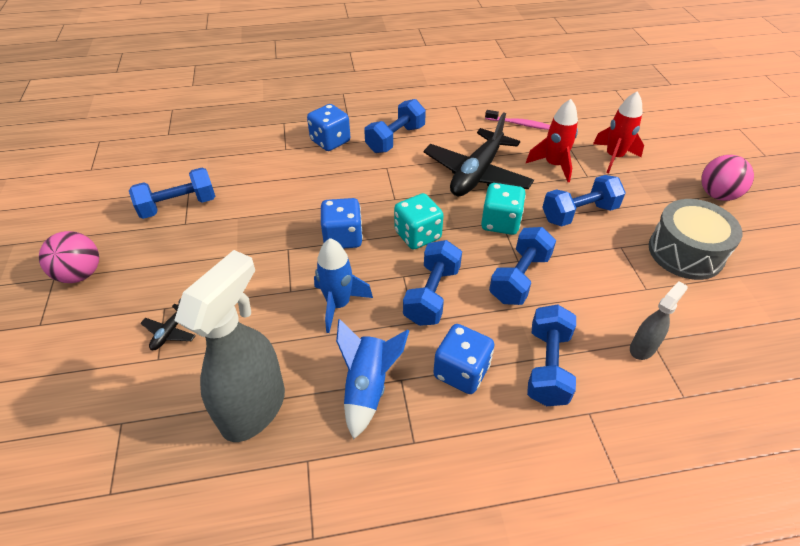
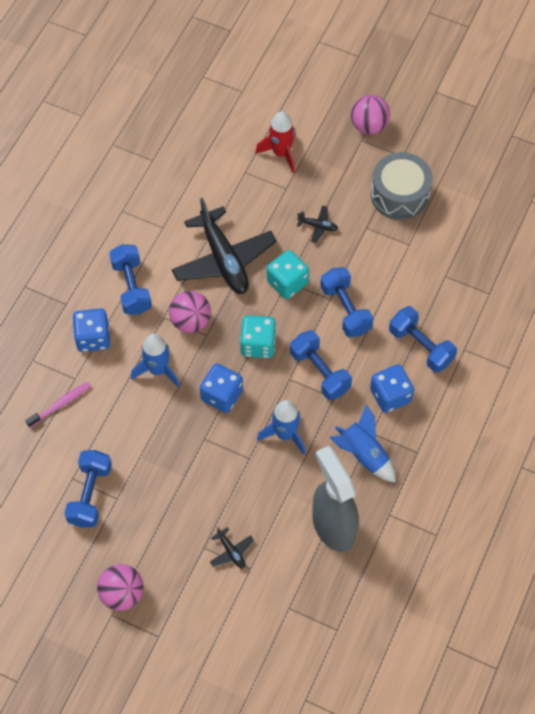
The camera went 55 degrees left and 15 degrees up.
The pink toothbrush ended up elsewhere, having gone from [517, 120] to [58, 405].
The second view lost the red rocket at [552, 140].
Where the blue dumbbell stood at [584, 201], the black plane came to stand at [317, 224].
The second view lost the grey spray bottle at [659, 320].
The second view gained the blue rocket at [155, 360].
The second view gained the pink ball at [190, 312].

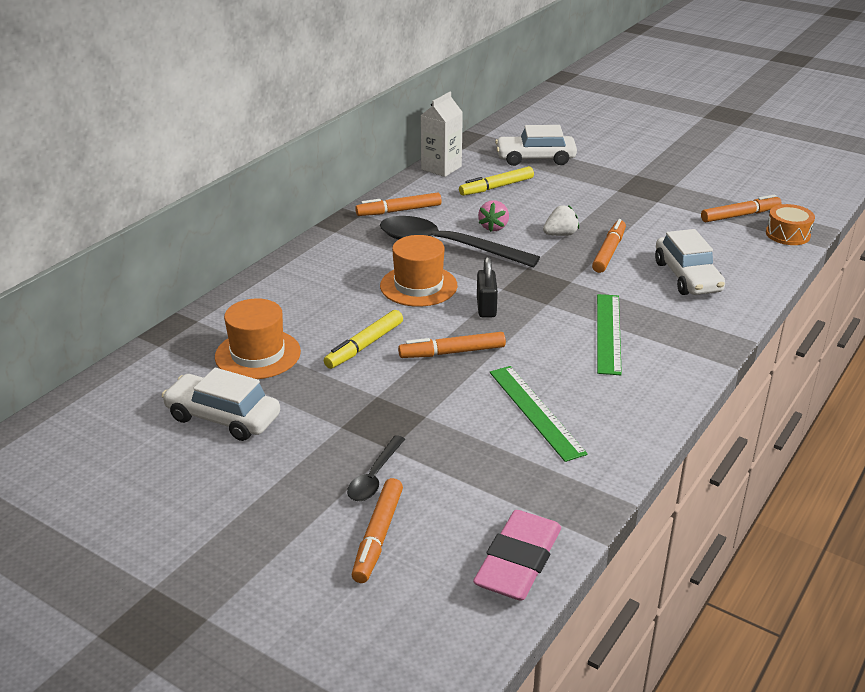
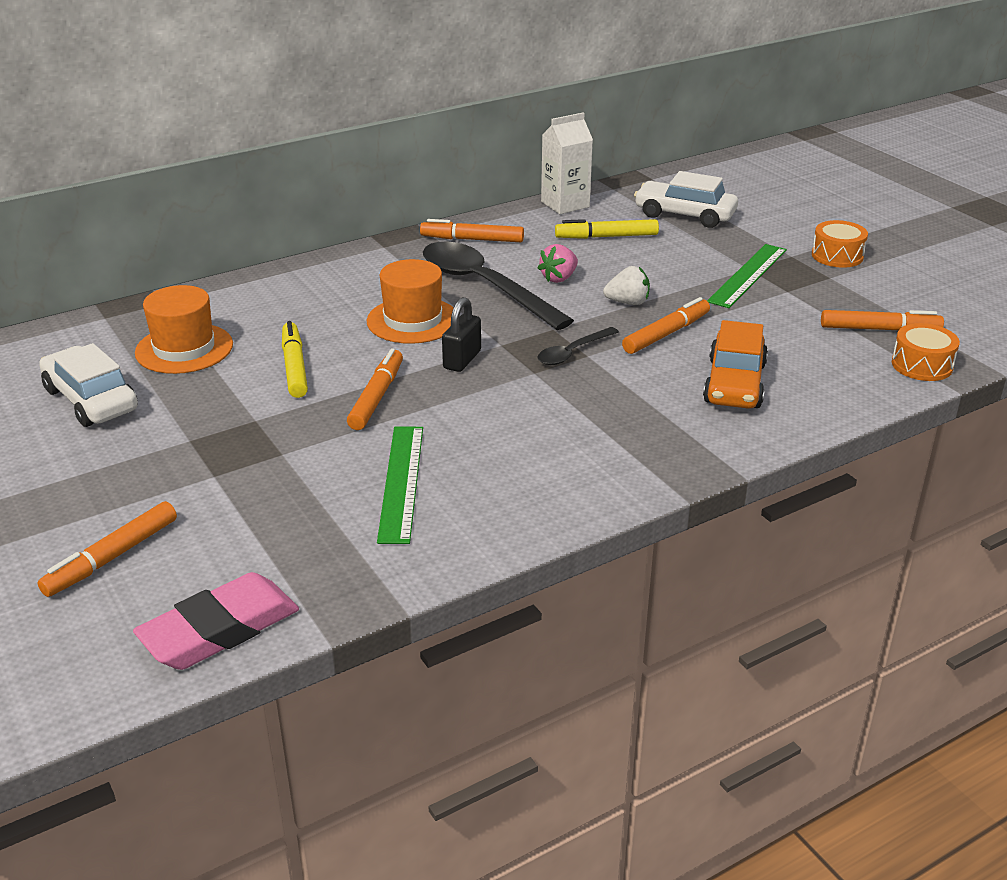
The camera went 25 degrees right and 0 degrees up.
The yellow marker at [363, 339] ended up facing another way, 105 degrees clockwise from before.
The black spoon ended up elsewhere, having gone from [376, 468] to [578, 346].
The orange marker at [452, 345] ended up facing another way, 90 degrees clockwise from before.
The green ruler ended up elsewhere, having gone from [609, 334] to [747, 276].
What was the white car at [690, 262] turned into the orange car at [735, 364].
The second view gained the orange drum at [840, 244].

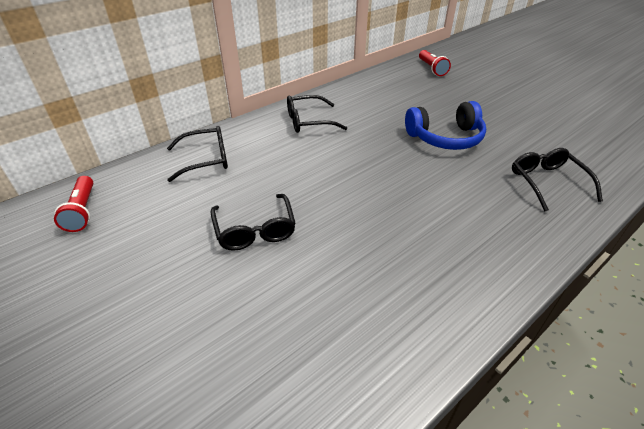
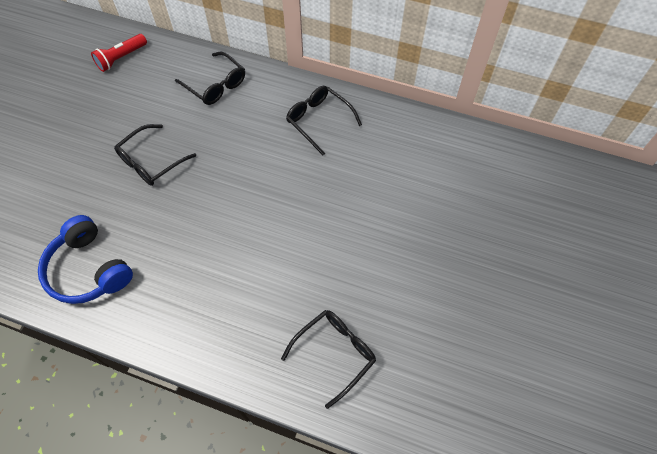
The camera went 60 degrees right and 20 degrees up.
The blue headphones ended up elsewhere, having gone from [445, 125] to [85, 259].
The second view lost the red flashlight at [435, 63].

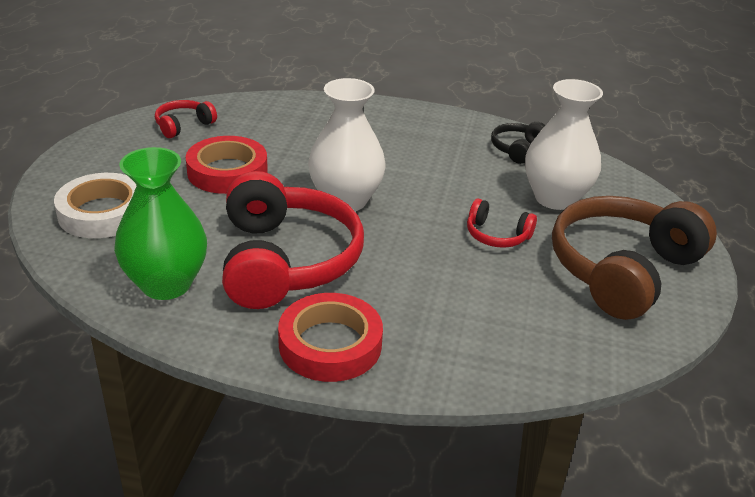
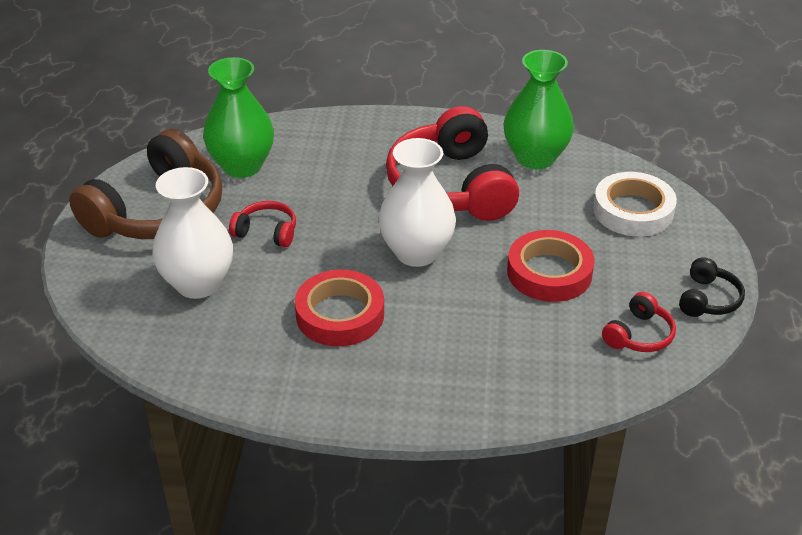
The camera went 175 degrees right and 5 degrees up.
The red tape ended up elsewhere, having gone from [330, 337] to [339, 308].
The black headphones ended up elsewhere, having gone from [518, 143] to [712, 287].
The second view gained the green vase at [238, 117].

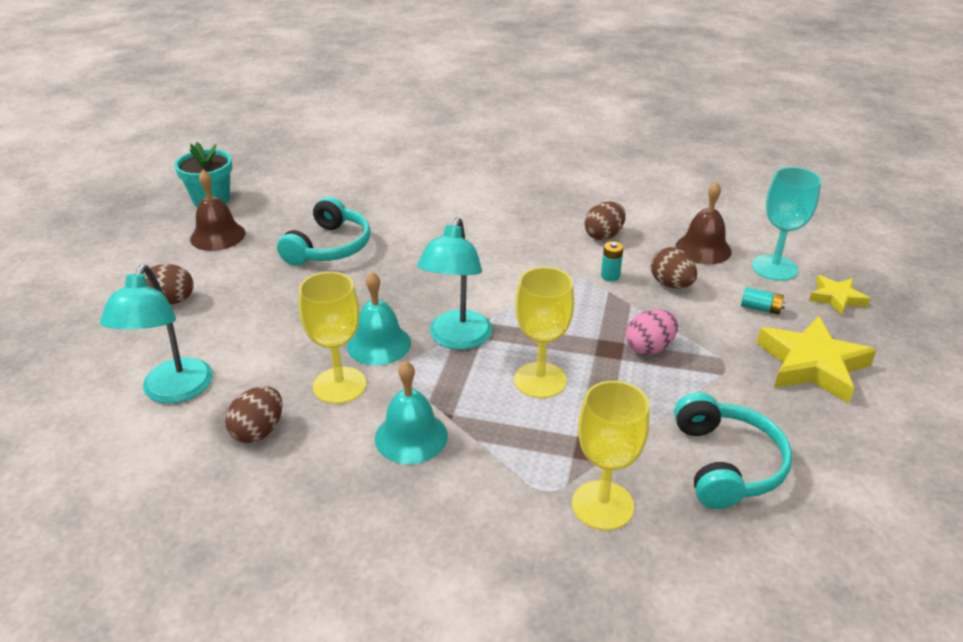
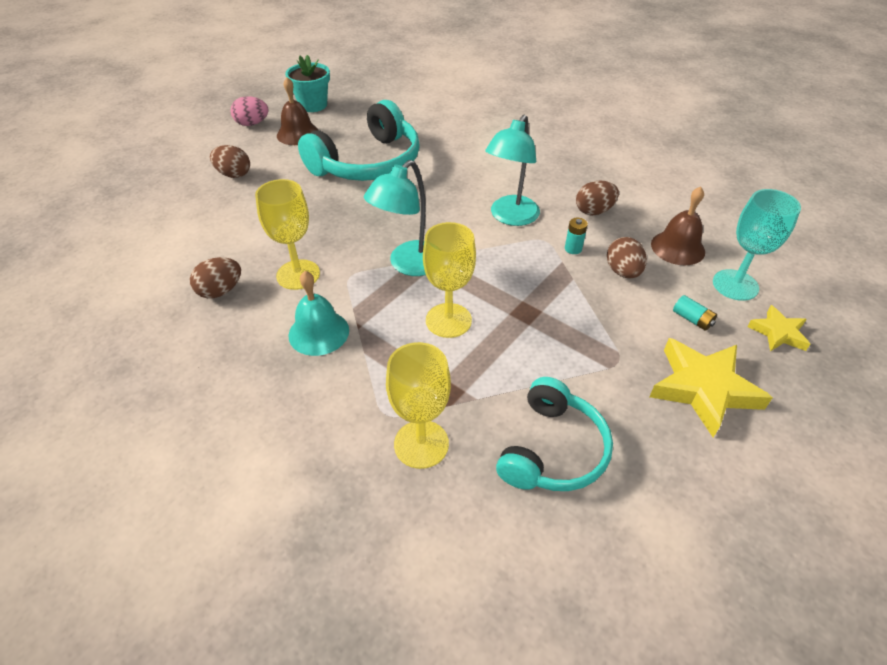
The camera went 25 degrees right and 10 degrees up.
The turquoise lamp ended up elsewhere, having gone from [156, 334] to [512, 170].
The size of the turquoise headphones at [324, 231] changed by a factor of 1.51.
The second view lost the turquoise bell at [379, 318].
The pink egg ended up elsewhere, having gone from [652, 332] to [249, 111].

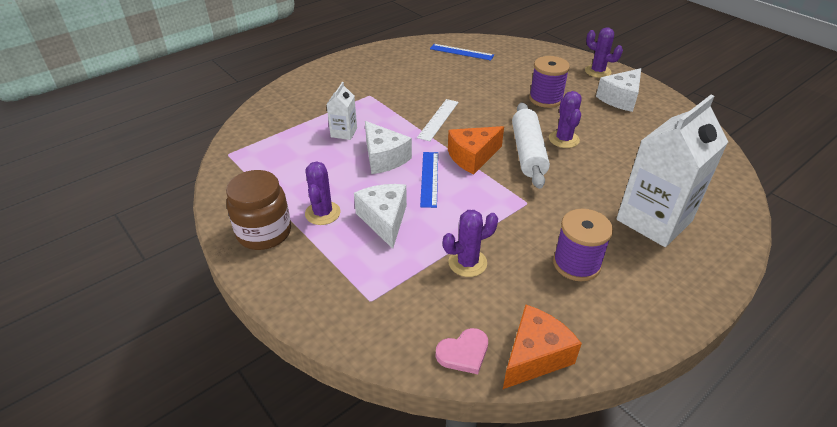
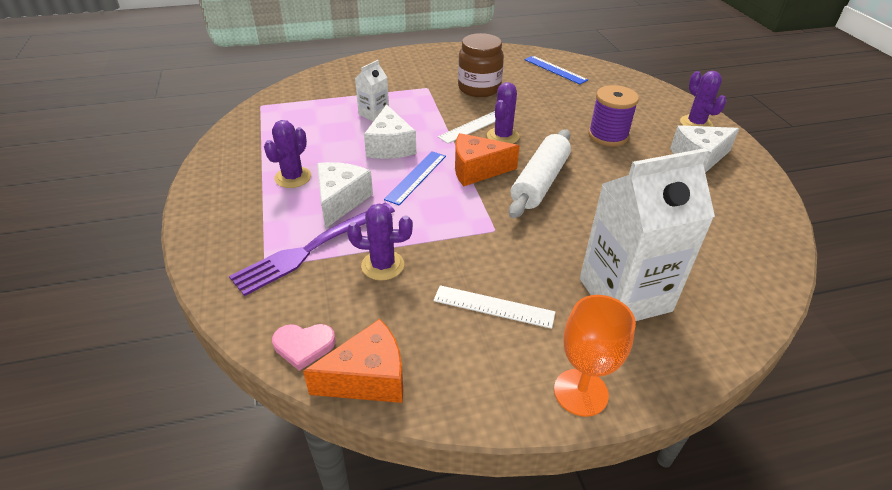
The camera went 25 degrees right and 0 degrees up.
The brown jar ended up elsewhere, having gone from [258, 210] to [481, 65].
The purple cactus ended up elsewhere, having gone from [565, 119] to [503, 113].
Where the purple spool stood at [583, 245], the white ruler came to stand at [494, 307].
The second view gained the purple fork at [312, 249].
The second view gained the orange goblet at [595, 356].

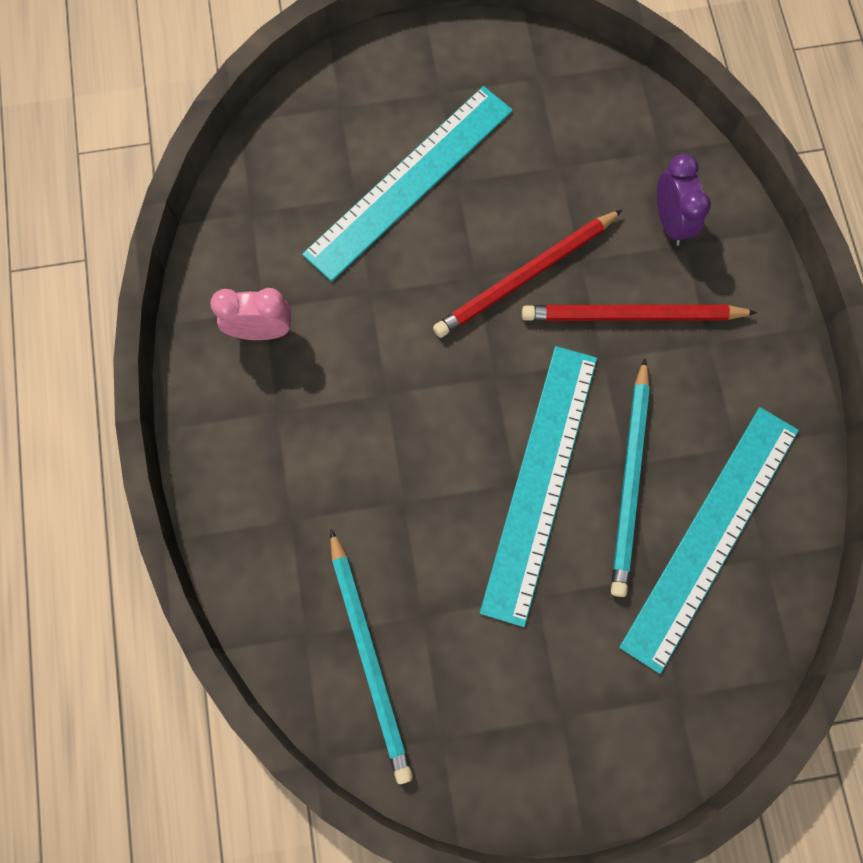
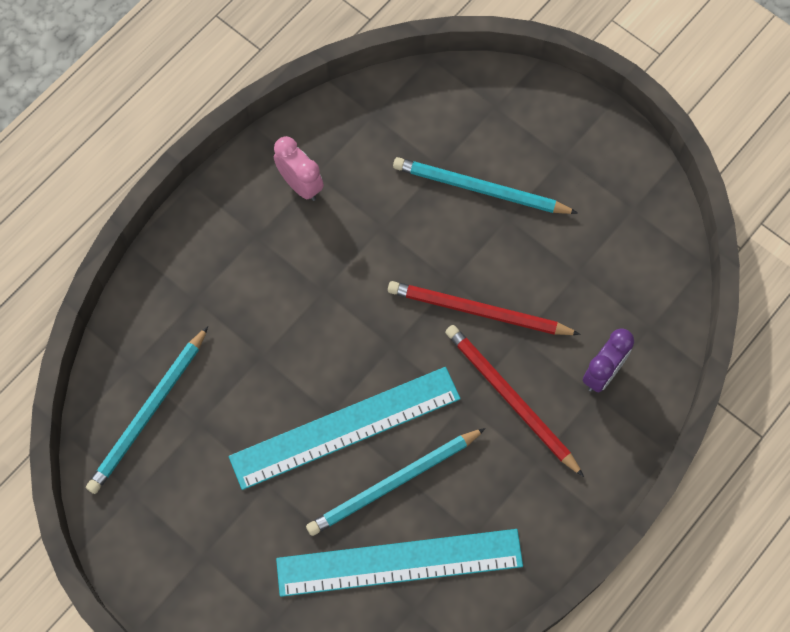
The camera went 50 degrees right and 5 degrees down.
Where the turquoise ruler stood at [407, 184], the turquoise pencil came to stand at [485, 185].

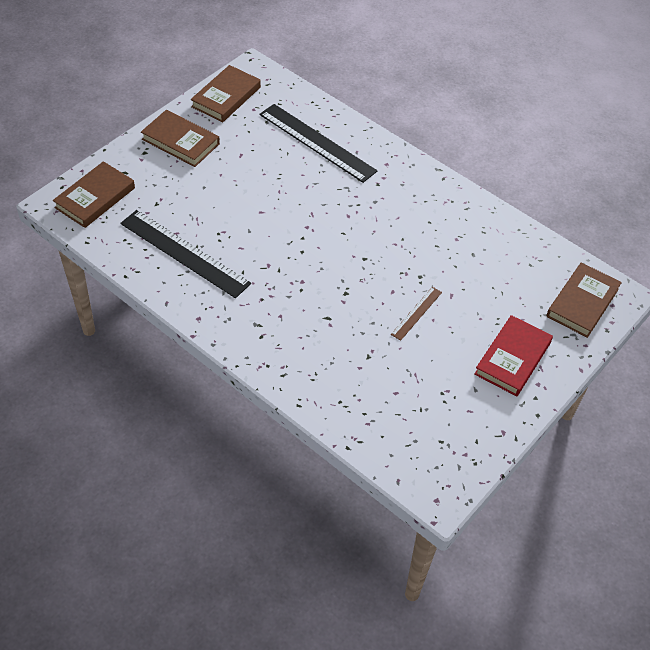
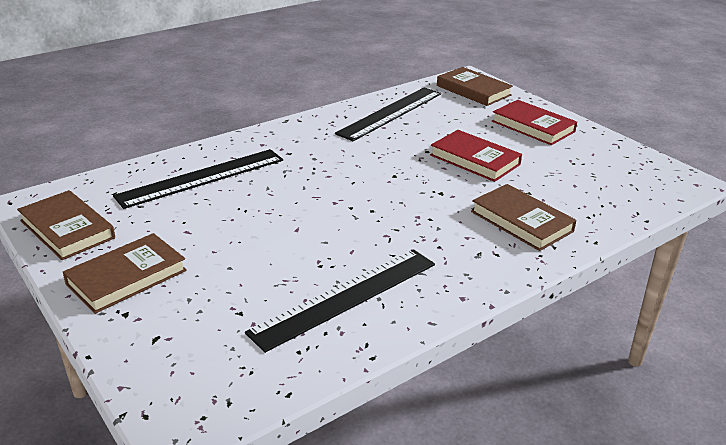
The camera went 75 degrees left and 20 degrees down.
The brown book ended up elsewhere, having gone from [94, 194] to [524, 217].
Where the brown ruler stood at [416, 314], the red book came to stand at [476, 156].
The second view gained the black ruler at [388, 114].

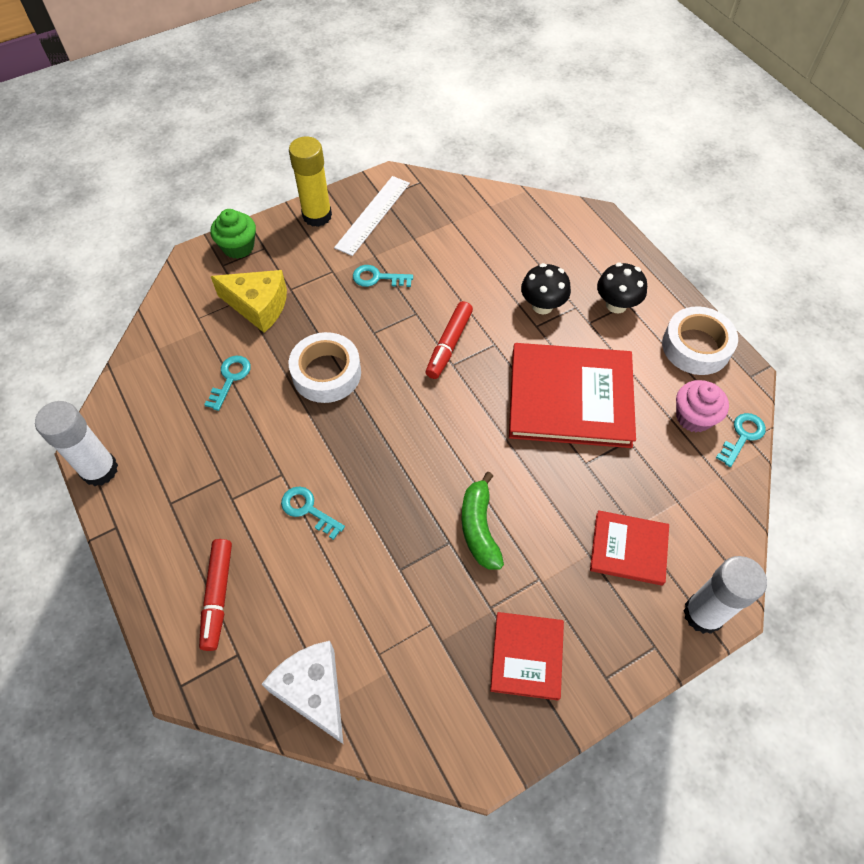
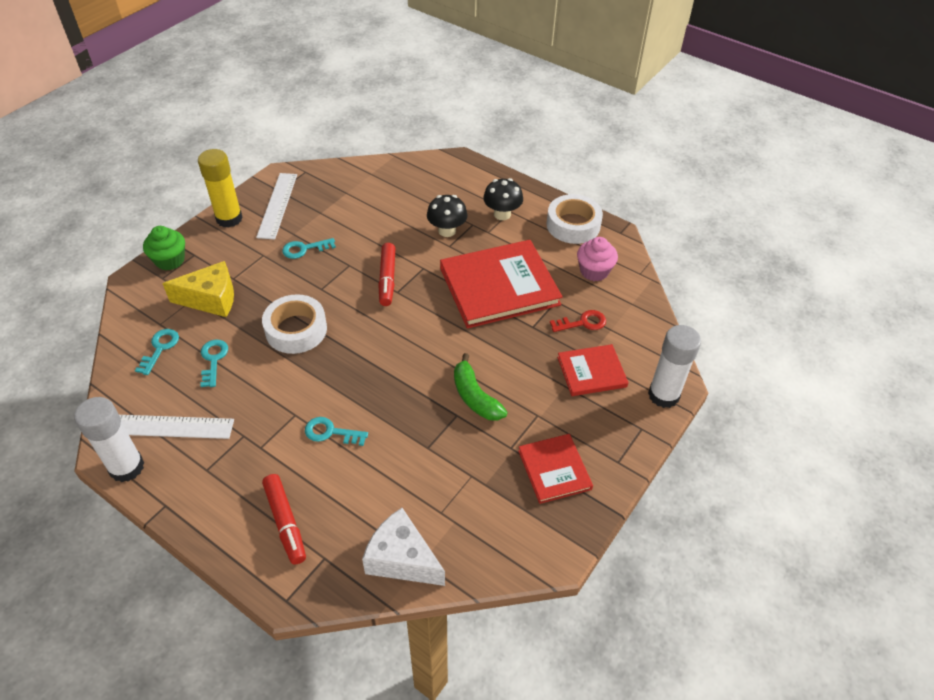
The camera went 25 degrees left and 10 degrees down.
The turquoise key ended up elsewhere, having gone from [741, 440] to [157, 352].
The second view gained the white ruler at [176, 427].
The second view gained the red key at [578, 321].

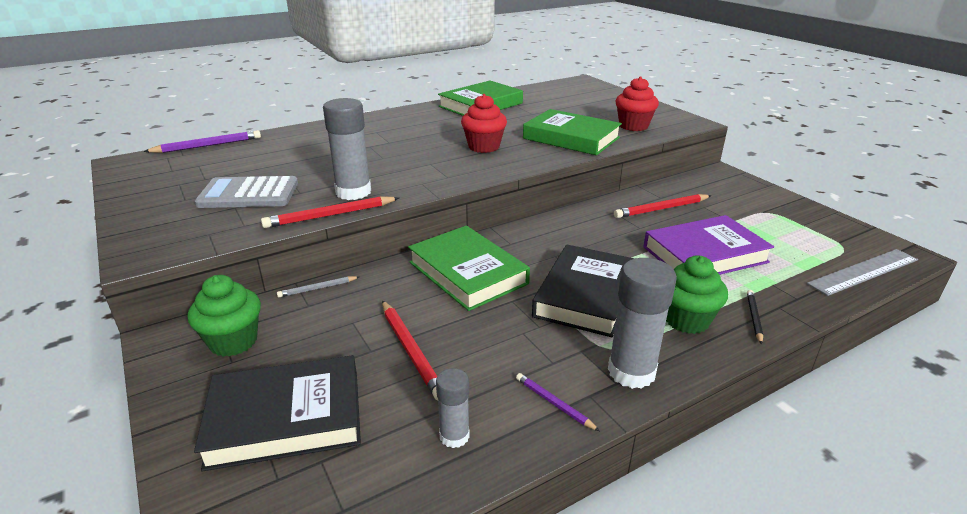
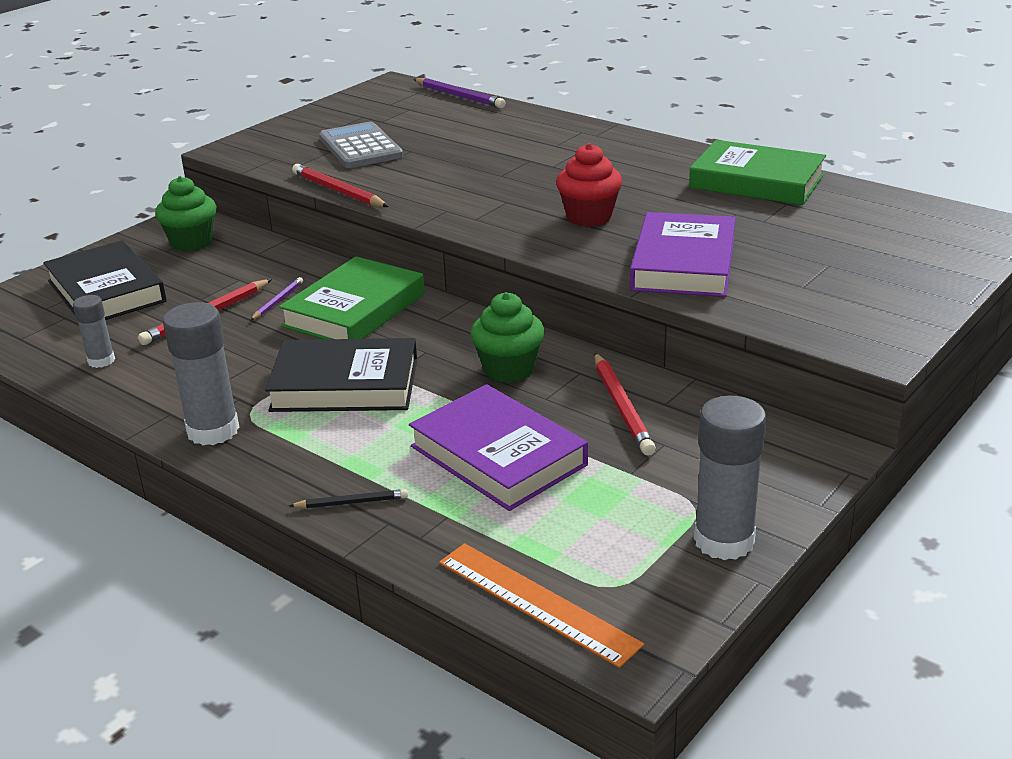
The camera went 70 degrees right and 0 degrees up.
The second view lost the grey pencil at [318, 287].
The grey glue stick ended up elsewhere, having gone from [347, 149] to [730, 478].
The purple pencil ended up elsewhere, having gone from [558, 402] to [276, 299].
What was the green book at [572, 132] turned into the purple book at [683, 254].
The red pencil at [662, 206] ended up facing another way, 150 degrees counterclockwise from before.
The second view lost the red cupcake at [637, 104].
The green cupcake ended up elsewhere, having gone from [697, 295] to [508, 337].
What was the grey ruler at [862, 272] turned into the orange ruler at [541, 605].

